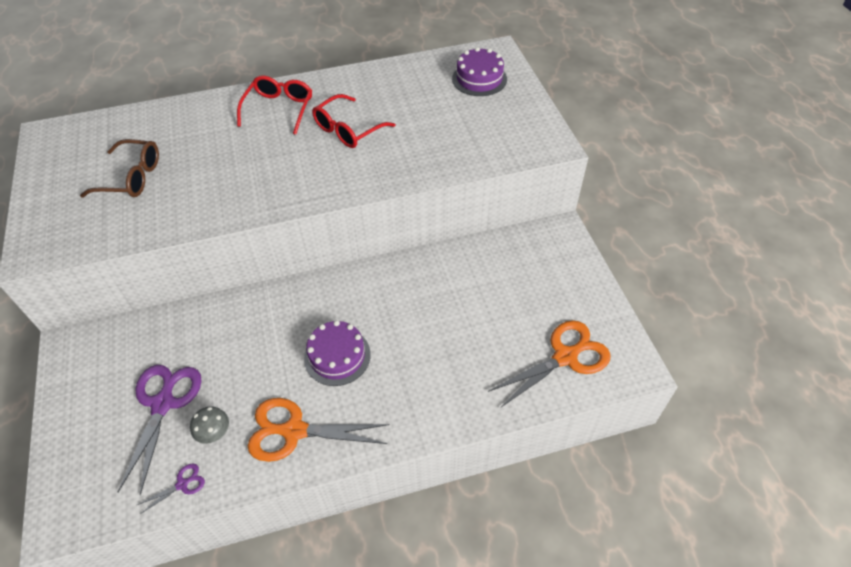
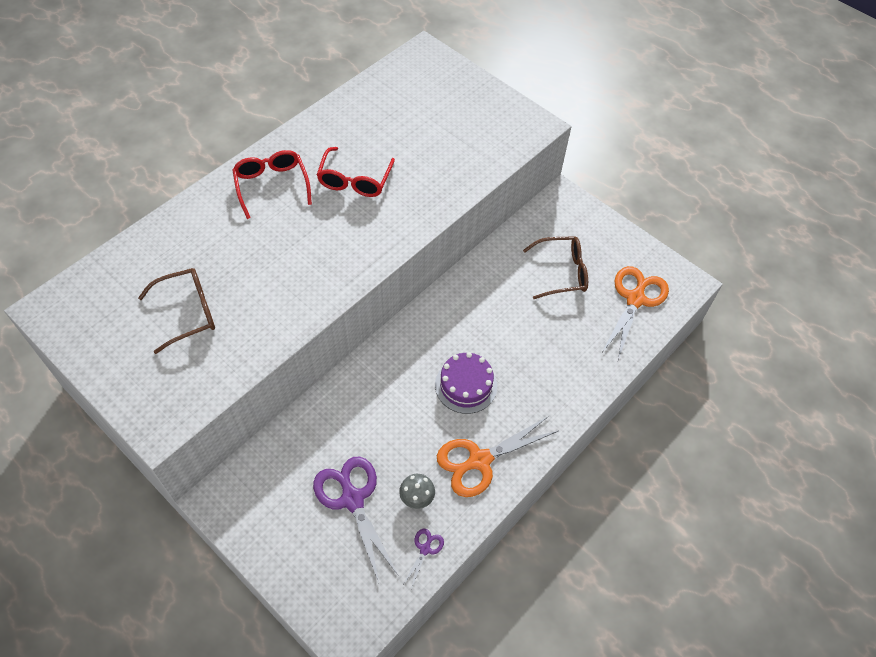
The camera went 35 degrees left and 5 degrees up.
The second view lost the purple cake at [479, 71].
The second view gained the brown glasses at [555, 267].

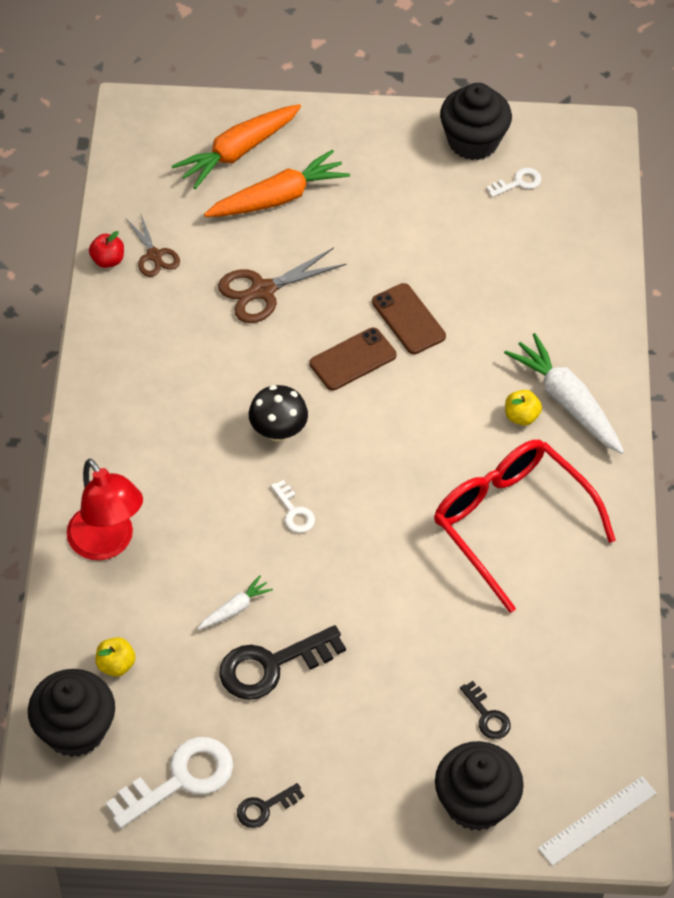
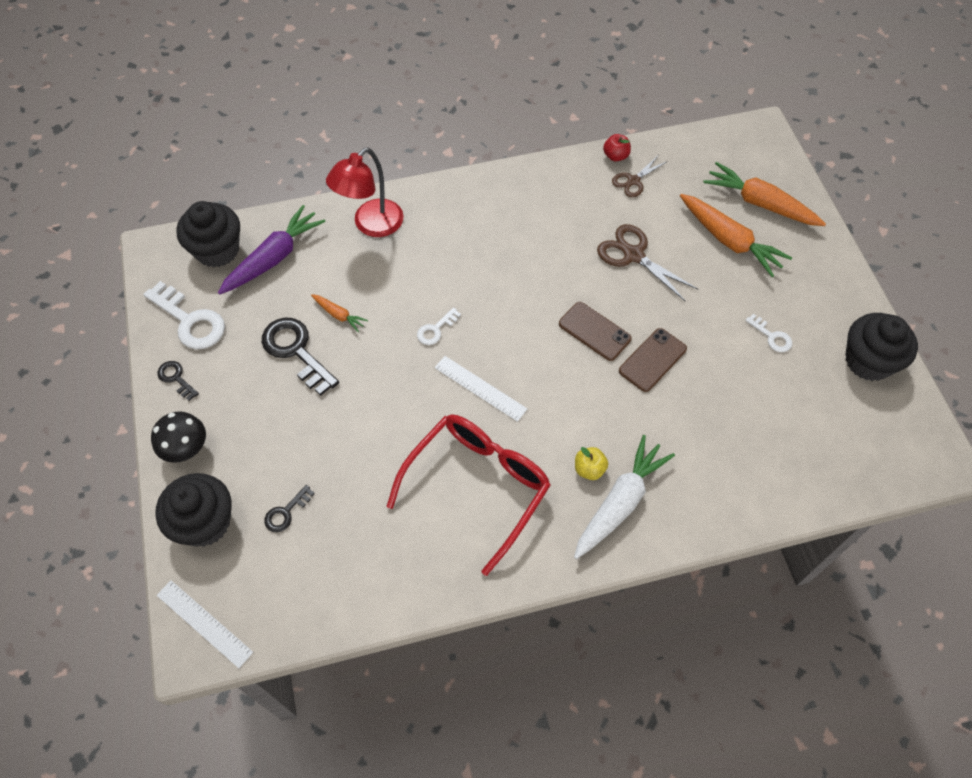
The camera went 75 degrees right and 5 degrees up.
Where the yellow apple stood at [115, 657], the purple carrot came to stand at [272, 250].
What was the white carrot at [235, 602] turned into the orange carrot at [339, 313].
The black mushroom ended up elsewhere, having gone from [278, 413] to [178, 437].
The white key ended up elsewhere, having gone from [513, 182] to [768, 333].
The second view gained the white ruler at [481, 389].

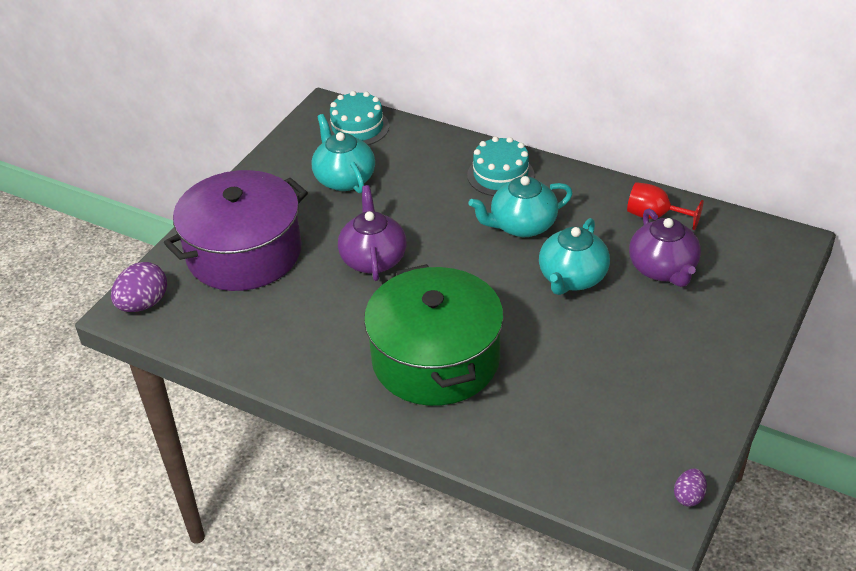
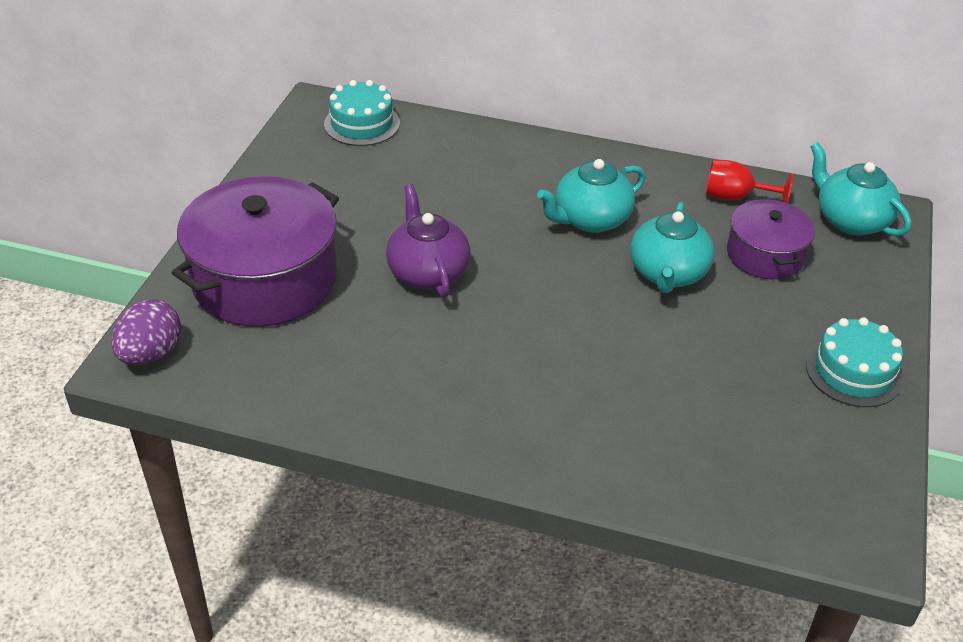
The camera went 15 degrees left and 0 degrees up.
The turquoise teapot ended up elsewhere, having gone from [343, 153] to [860, 189].
The second view lost the green pot at [434, 335].
The turquoise cake ended up elsewhere, having gone from [501, 166] to [854, 362].
Where the purple teapot stood at [665, 247], the purple pot came to stand at [771, 238].
The second view lost the purple egg at [690, 487].

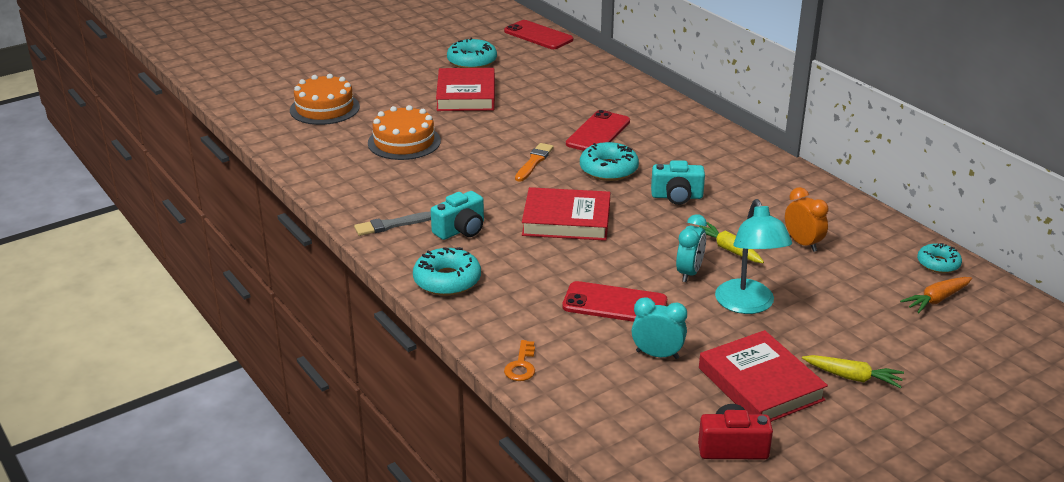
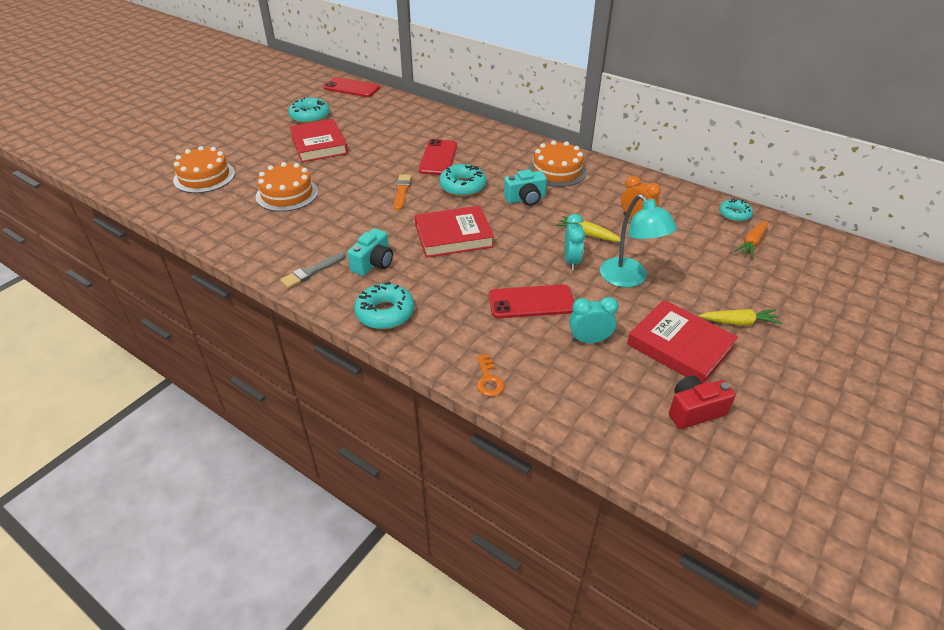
The camera went 20 degrees left and 10 degrees up.
The second view gained the orange cake at [557, 163].

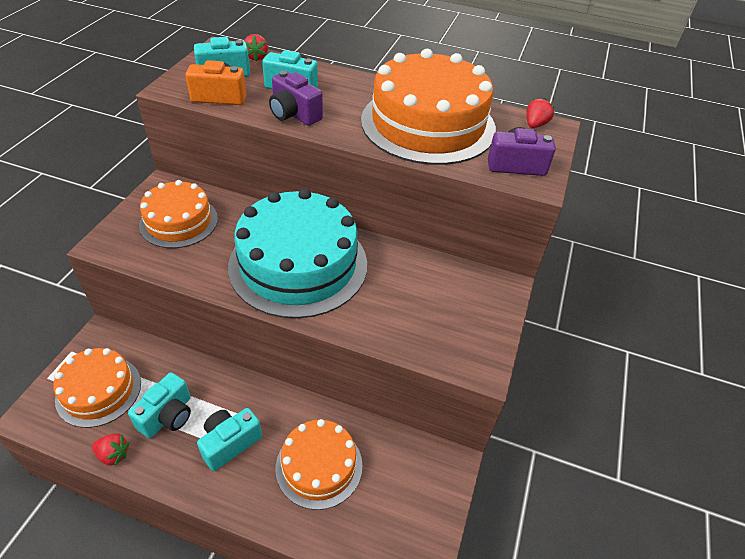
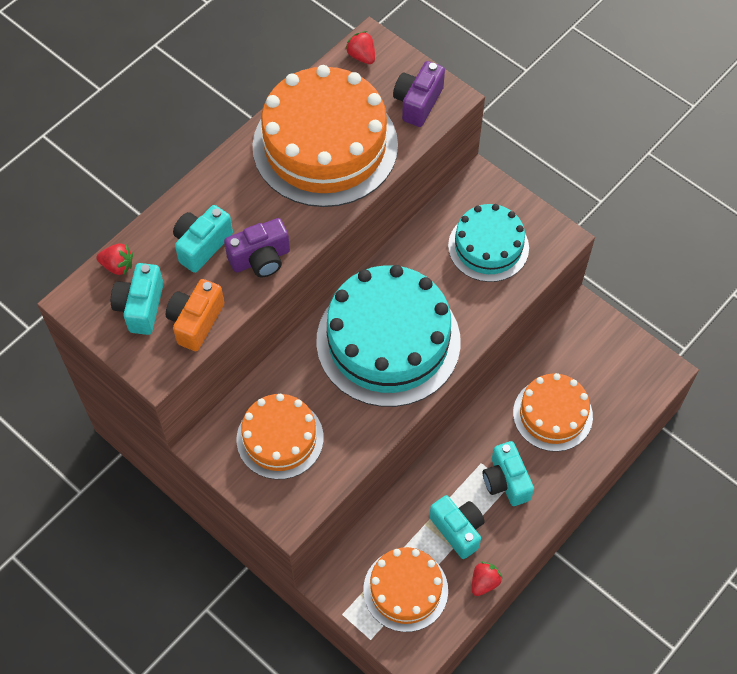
The camera went 65 degrees left and 15 degrees up.
The second view gained the turquoise cake at [488, 243].

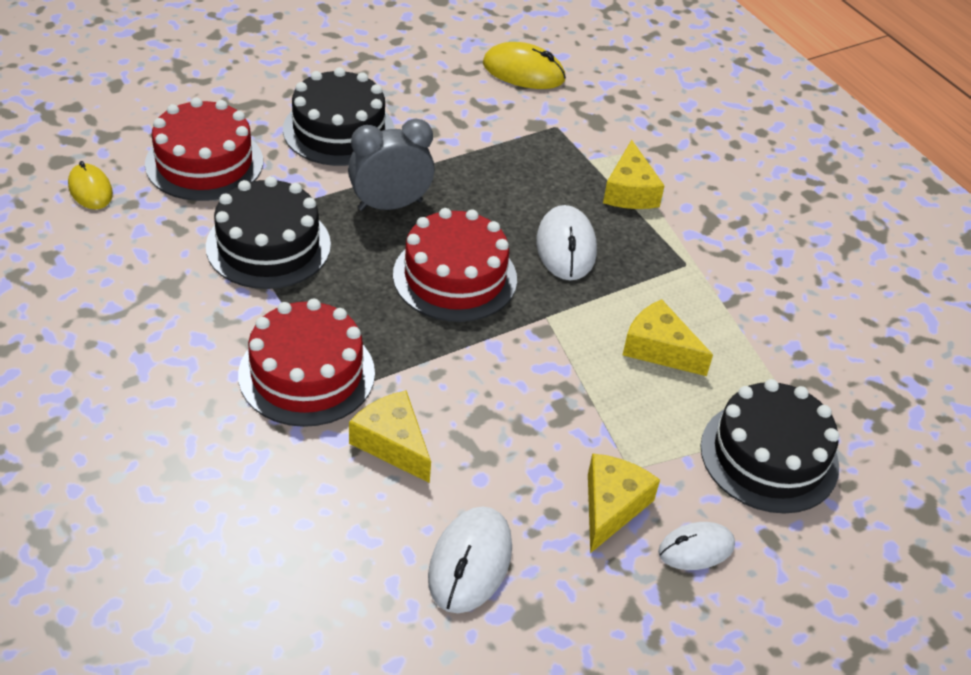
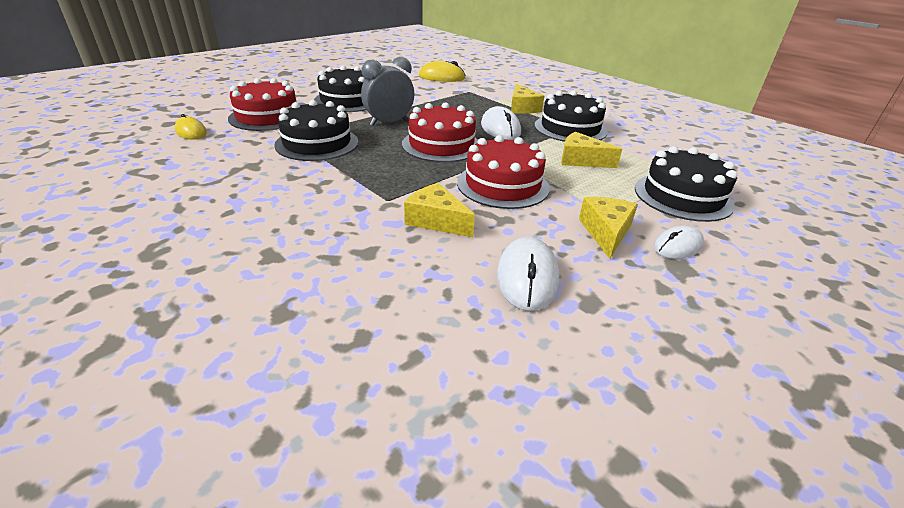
The camera went 10 degrees left and 10 degrees down.
The red cake ended up elsewhere, having gone from [306, 363] to [503, 172].
The second view gained the black cake at [571, 116].

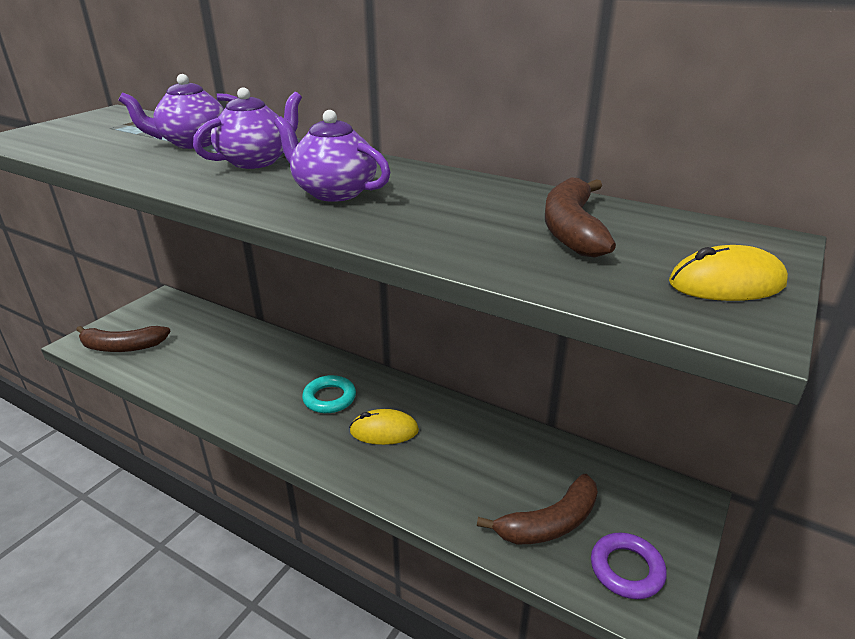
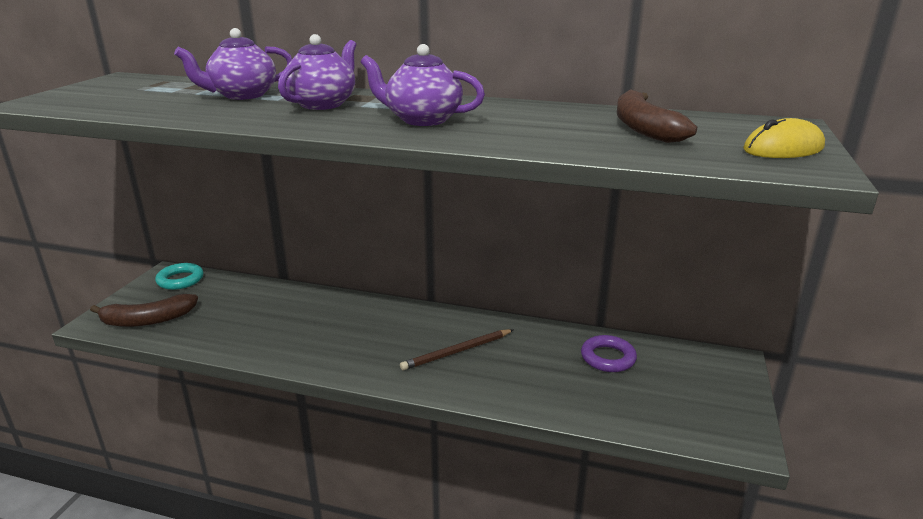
The camera went 15 degrees left and 5 degrees down.
The turquoise ring ended up elsewhere, having gone from [329, 394] to [179, 276].
Where the yellow mouse stood at [384, 427], the brown pencil came to stand at [456, 349].
The second view lost the brown banana at [537, 509].
The purple ring ended up elsewhere, having gone from [629, 565] to [609, 353].

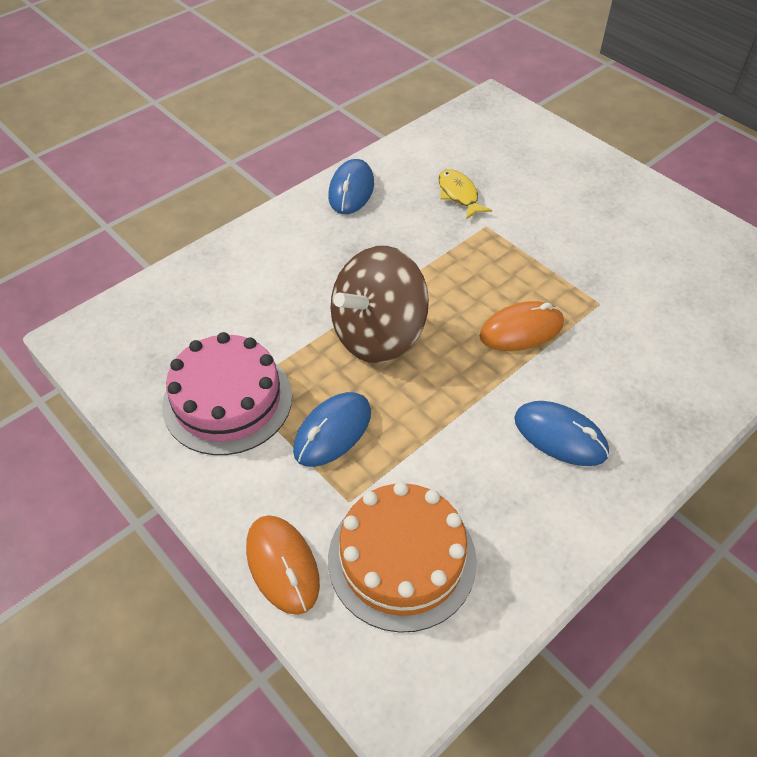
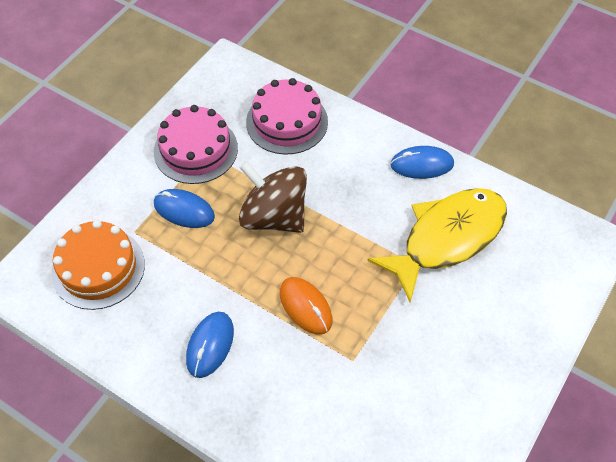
The camera went 75 degrees right and 5 degrees up.
The second view lost the orange mouse at [283, 565].
The size of the yellow fish at [465, 194] changed by a factor of 2.41.
The second view gained the pink cake at [287, 116].

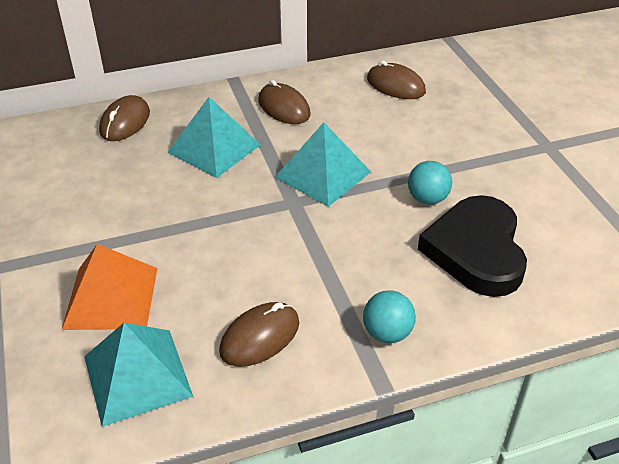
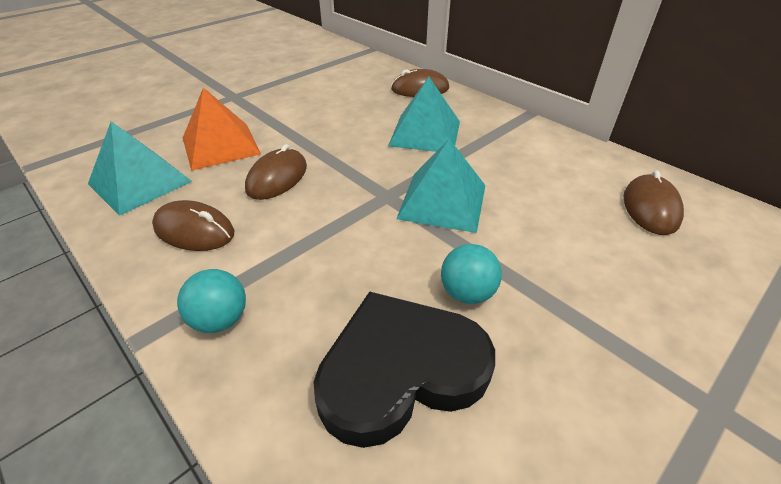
The camera went 65 degrees right and 0 degrees up.
The brown mouse ended up elsewhere, having gone from [284, 102] to [276, 172].

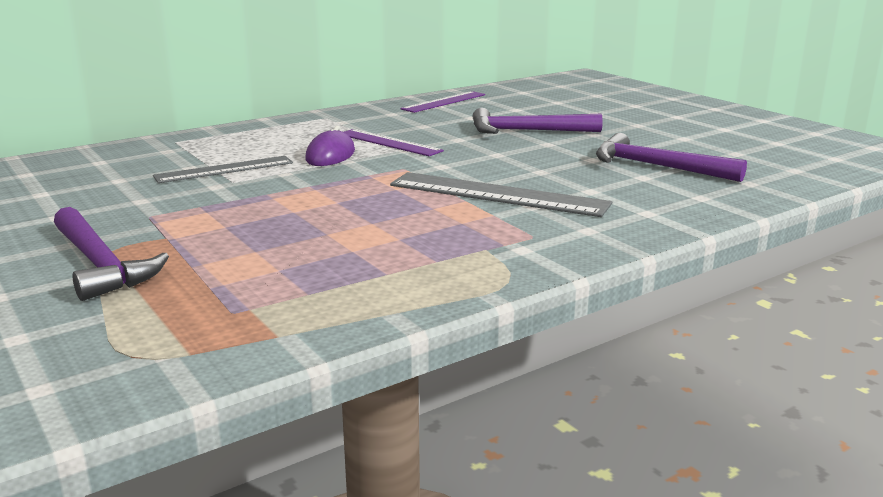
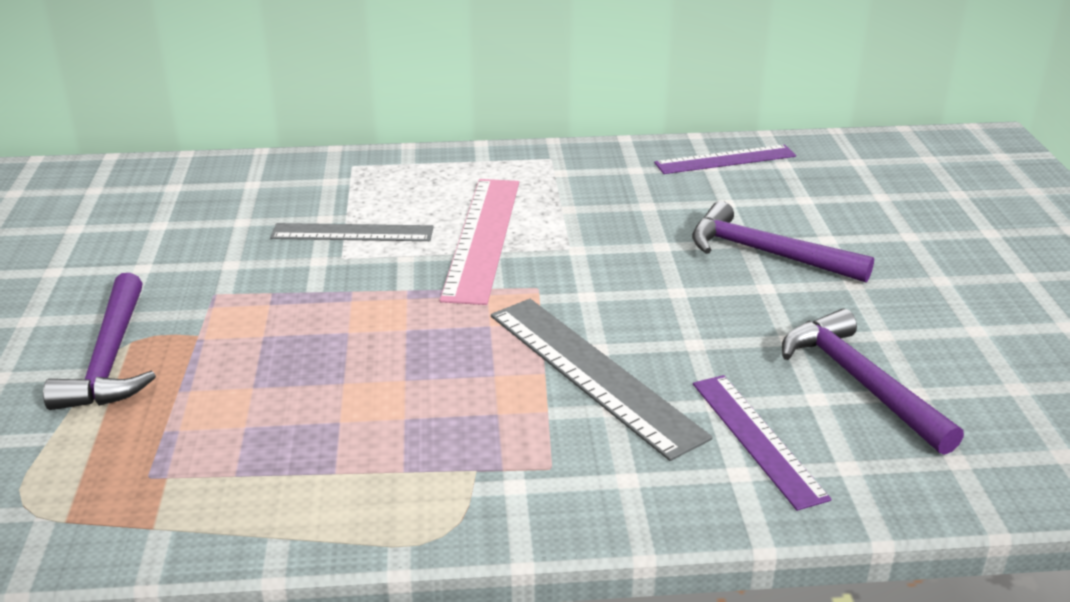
The camera went 30 degrees right and 10 degrees up.
Where the purple mouse stood at [330, 146], the pink ruler came to stand at [479, 242].
The purple ruler ended up elsewhere, having gone from [394, 142] to [762, 443].

